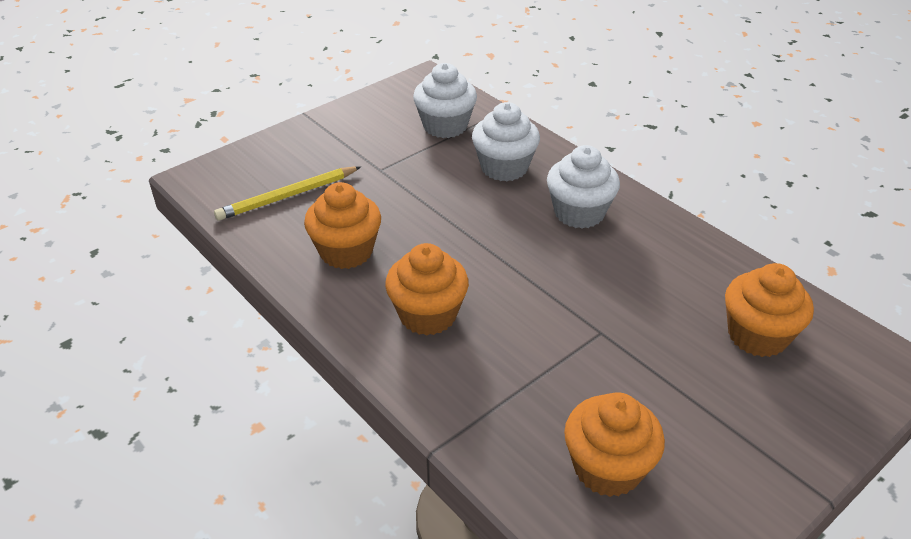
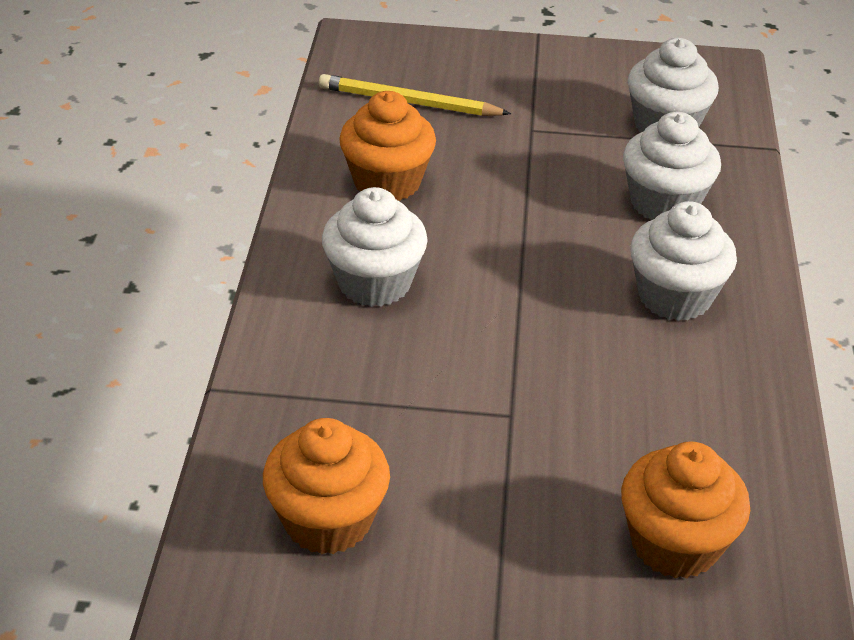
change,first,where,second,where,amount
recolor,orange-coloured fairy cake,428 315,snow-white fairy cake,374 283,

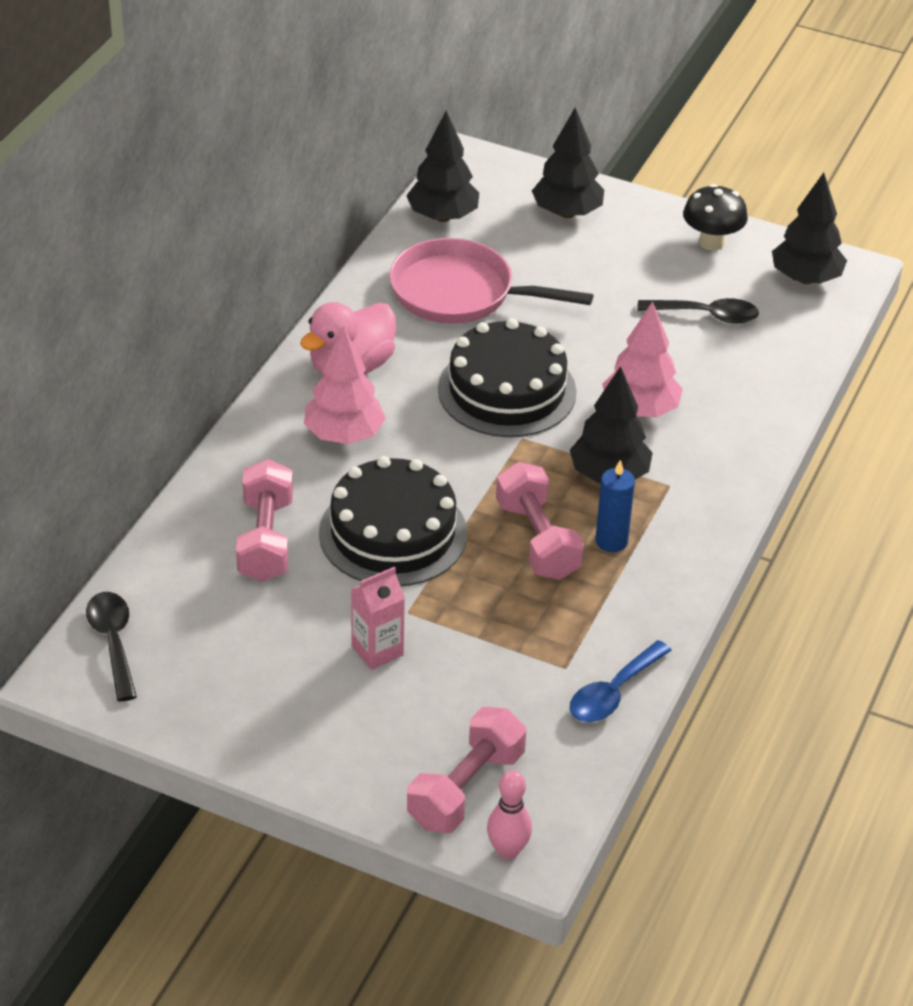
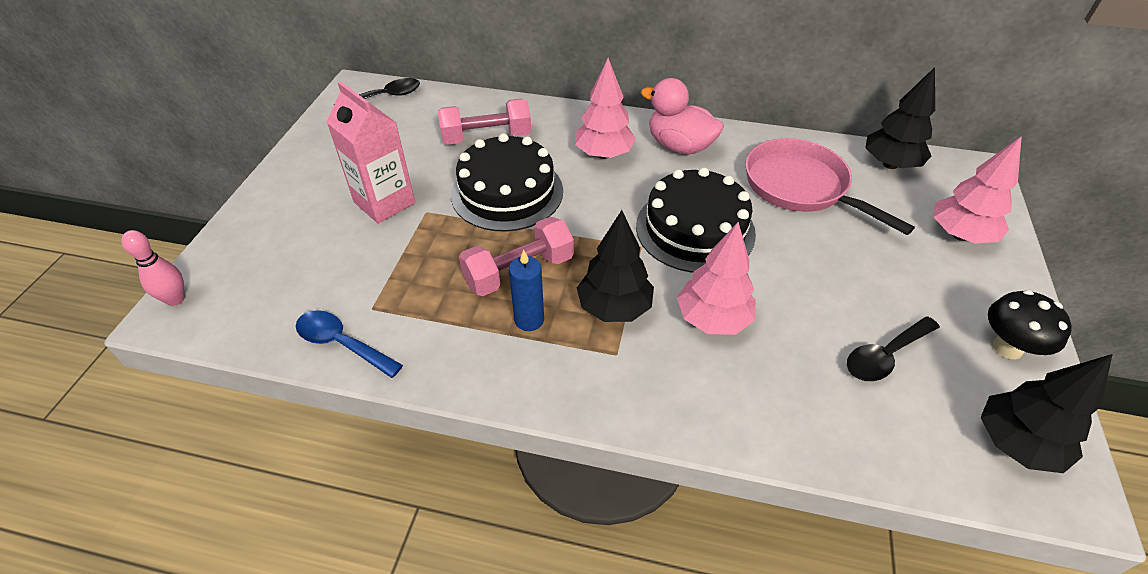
change,first,where,second,where,amount
resize,rosy milk carton,377 650,,384 202,x1.58
rotate,rosy pan,460 293,,800 187,45 degrees counterclockwise
rotate,jet-black spoon,706 315,,885 356,60 degrees clockwise
recolor,jet-black toy tree,567 213,rosy toy tree,959 235,
delete,rosy hand weight,466 788,,,

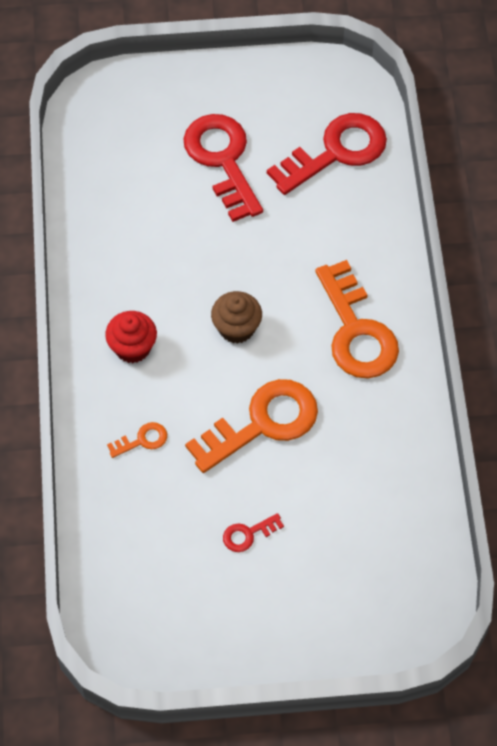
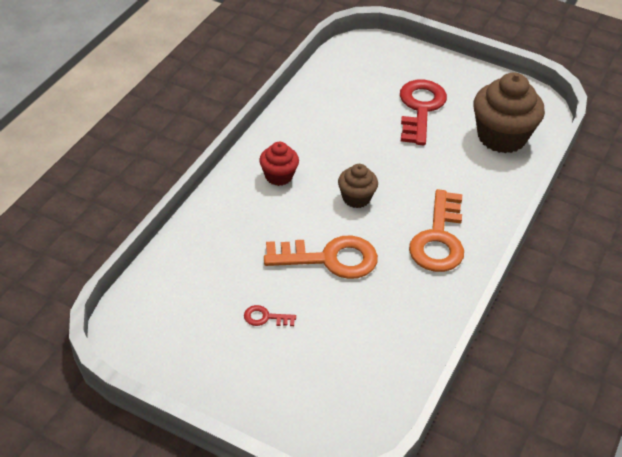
change,first,where,second,where,amount
replace,crimson key,336 152,russet fairy cake,501 137,
delete,orange-coloured key,142 440,,,

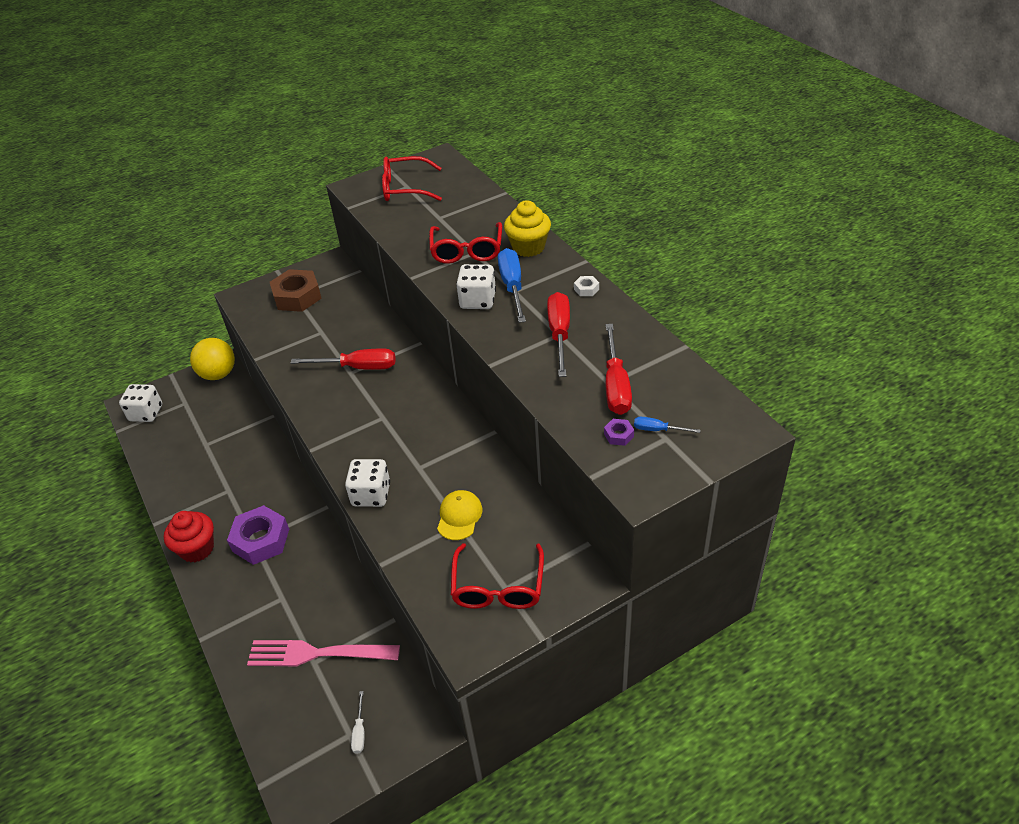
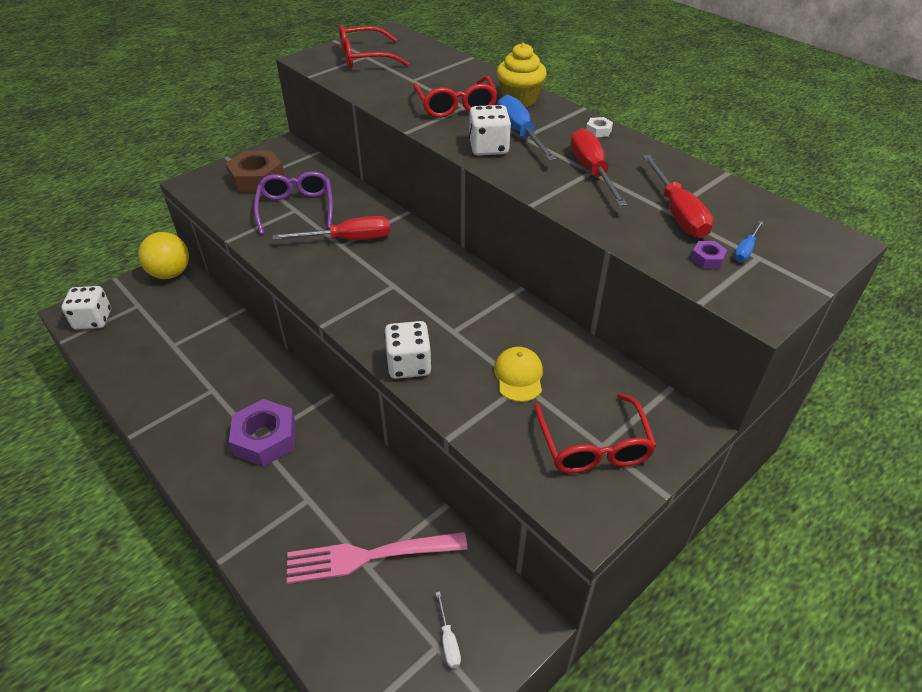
change,first,where,second,where,amount
insert,,,violet glasses,296 208,
rotate,cobalt hand screwdriver,658 430,,745 250,60 degrees counterclockwise
delete,crimson fairy cake,197 549,,,

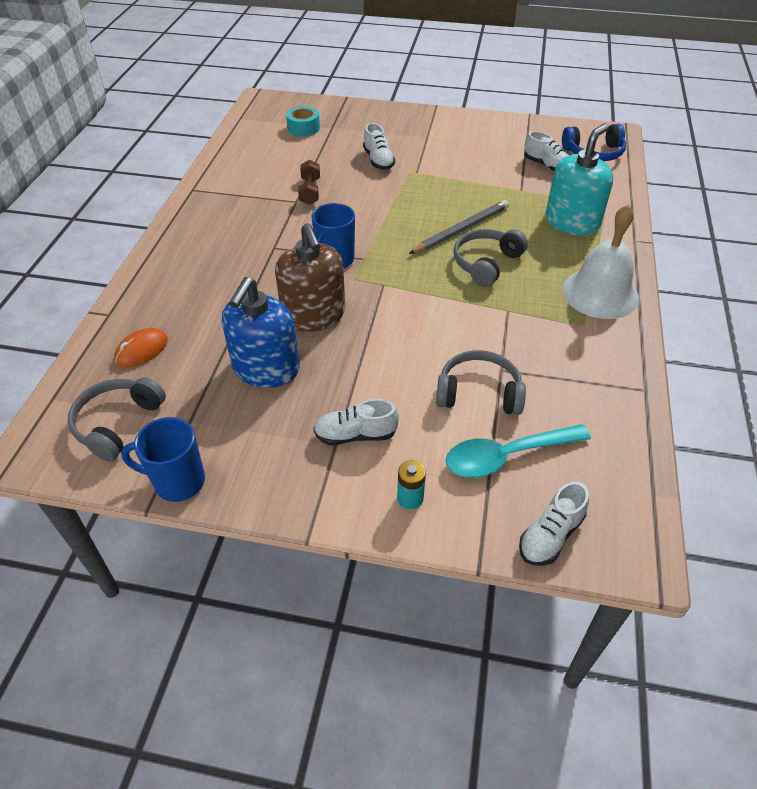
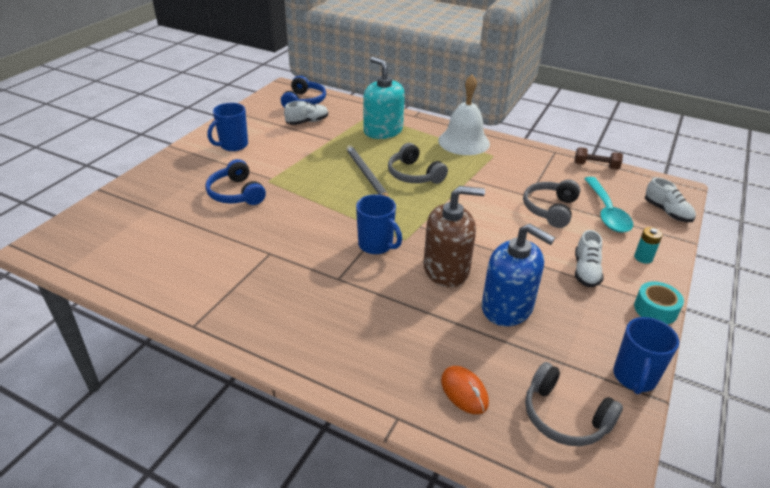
change,first,where,second,where,amount
replace,snow-white shoe,378 160,cobalt over-ear headphones,236 193,
insert,,,cobalt coffee mug,233 145,
move,russet hand weight,310 191,,596 166,
move,aqua sticky tape,303 128,,655 309,

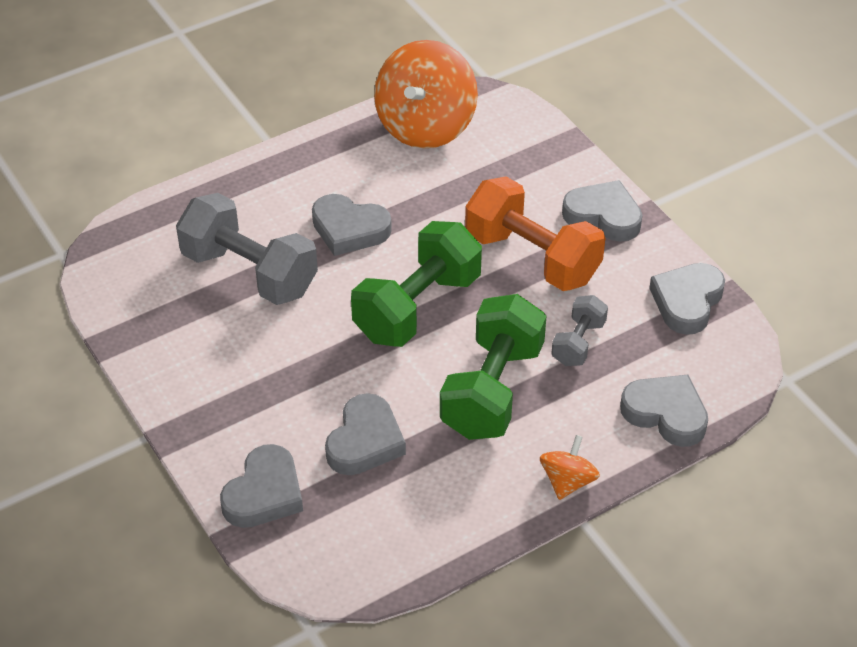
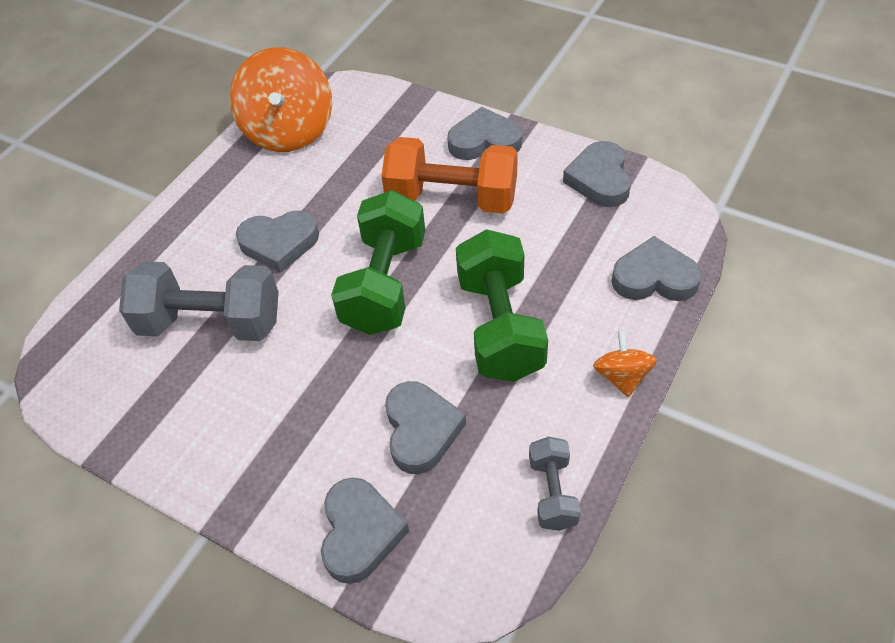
change,first,where,second,where,amount
move,gray hand weight,578 343,,552 492,

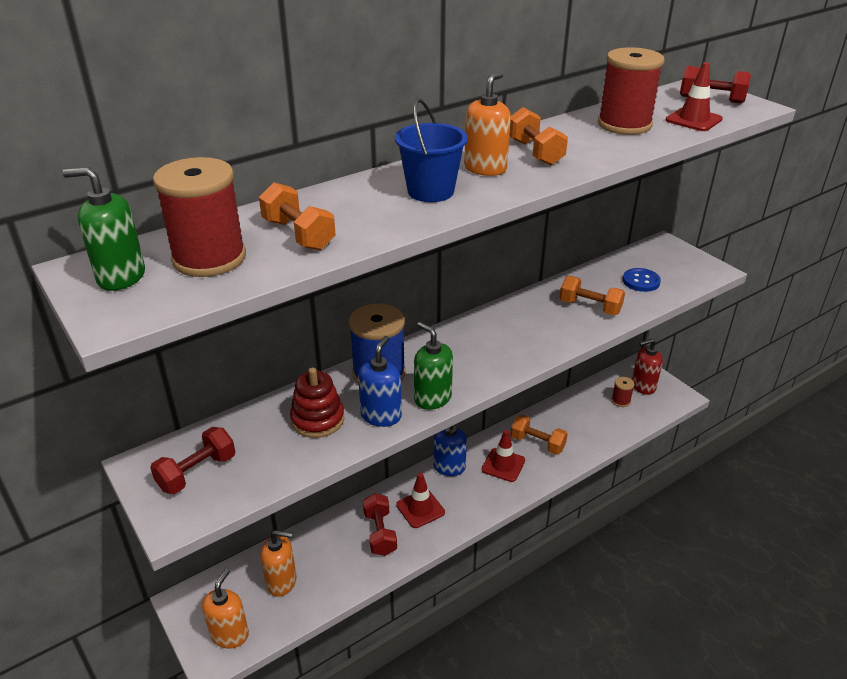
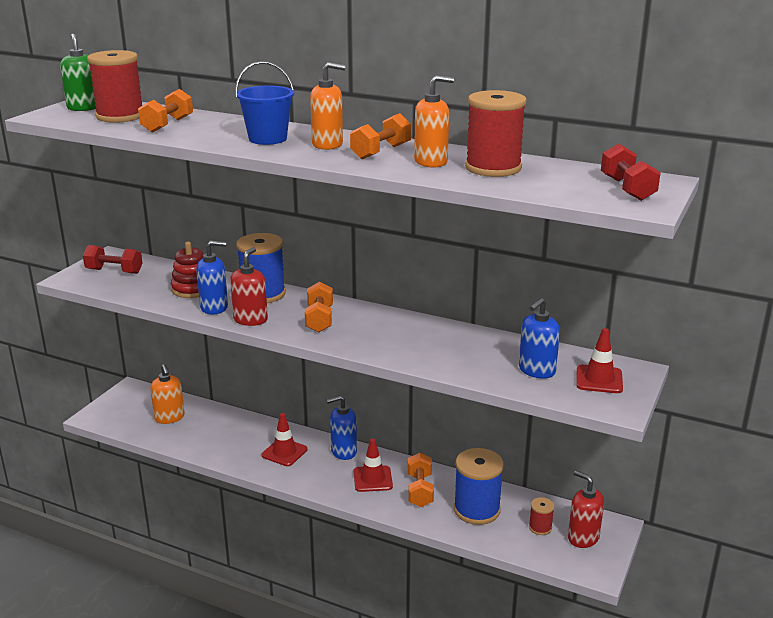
change,first,where,second,where,amount
recolor,leaf-green pump bottle,432 398,crimson pump bottle,250 320,
move,orange-coloured hand weight,590 307,,319 319,
move,orange-coloured pump bottle,230 634,,431 162,
insert,,,cobalt spool,476 510,
replace,cobalt shirt button,641 281,cobalt pump bottle,536 371,
move,crimson safety cone,693 120,,599 379,
delete,crimson hand weight,380 533,,,

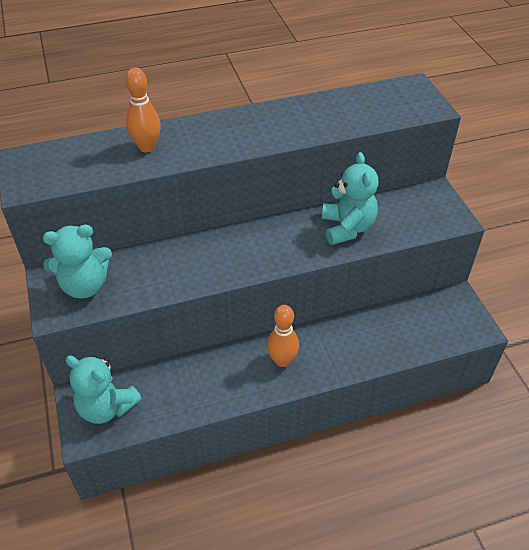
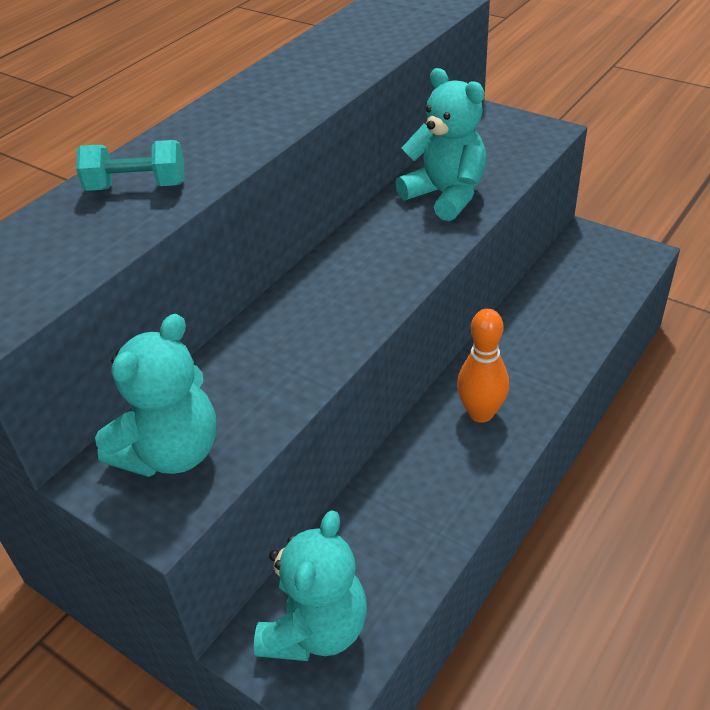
change,first,where,second,where,amount
replace,orange-coloured skittle,147 147,aqua hand weight,137 186,
rotate,aqua stuffed bear,106 407,,316 629,60 degrees counterclockwise

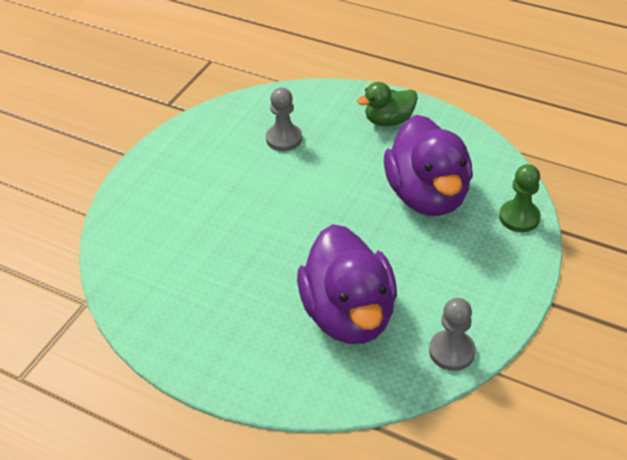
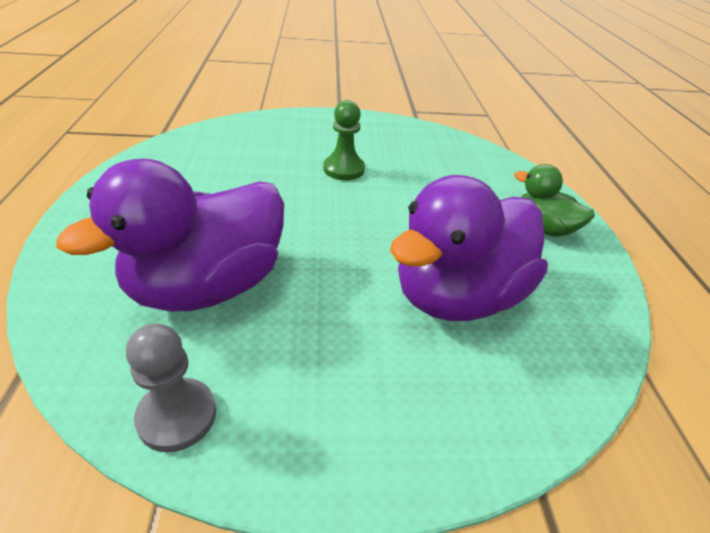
change,first,where,second,where,amount
move,leaf-green pawn,519 217,,343 169,
delete,gray pawn,284 139,,,

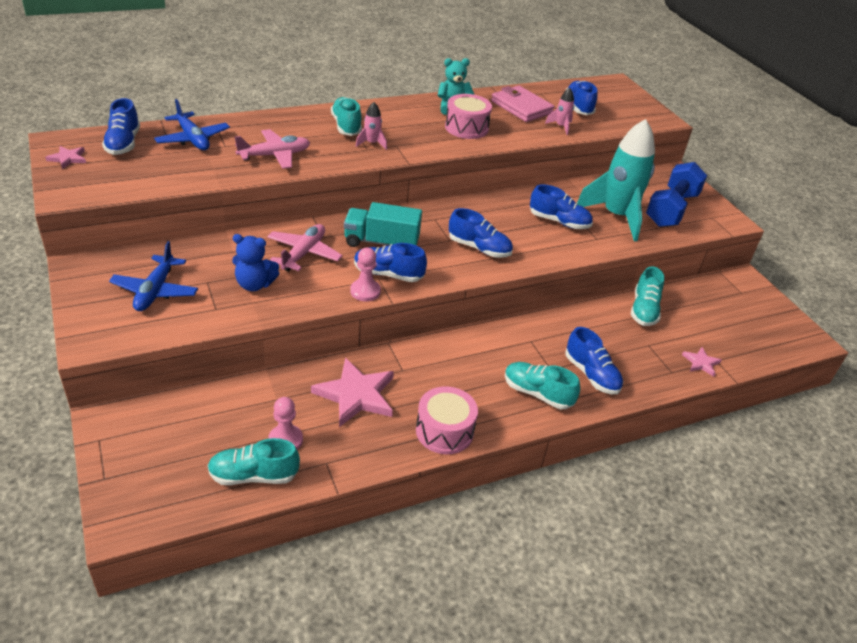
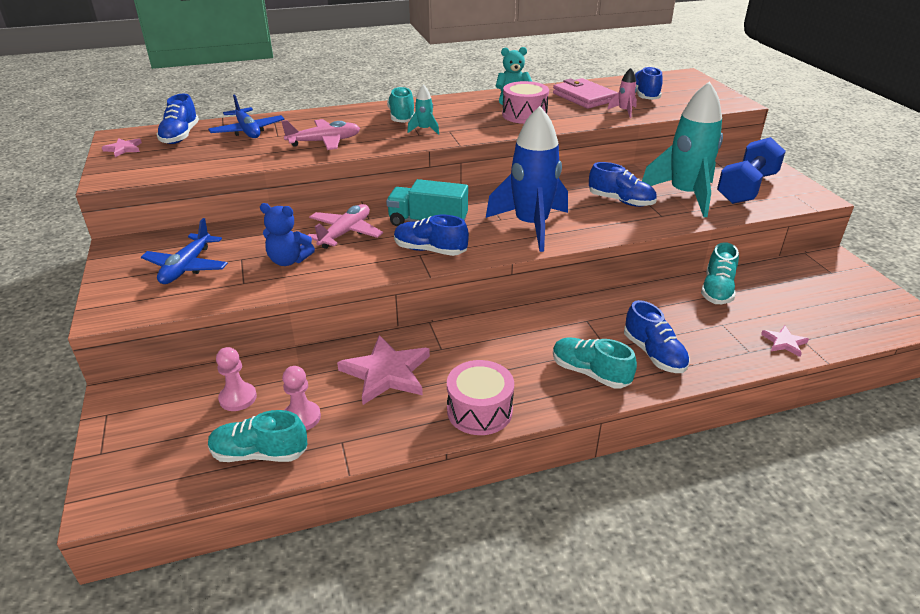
change,first,where,second,where,amount
move,rosy pawn,365 291,,238 398,
recolor,rosy toy rocket,372 143,aqua toy rocket,424 130,
replace,cobalt shoe,479 248,cobalt toy rocket,531 226,

